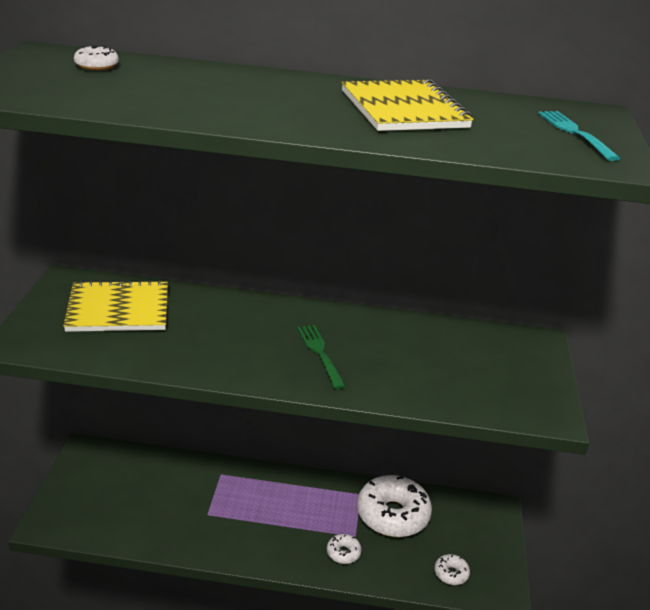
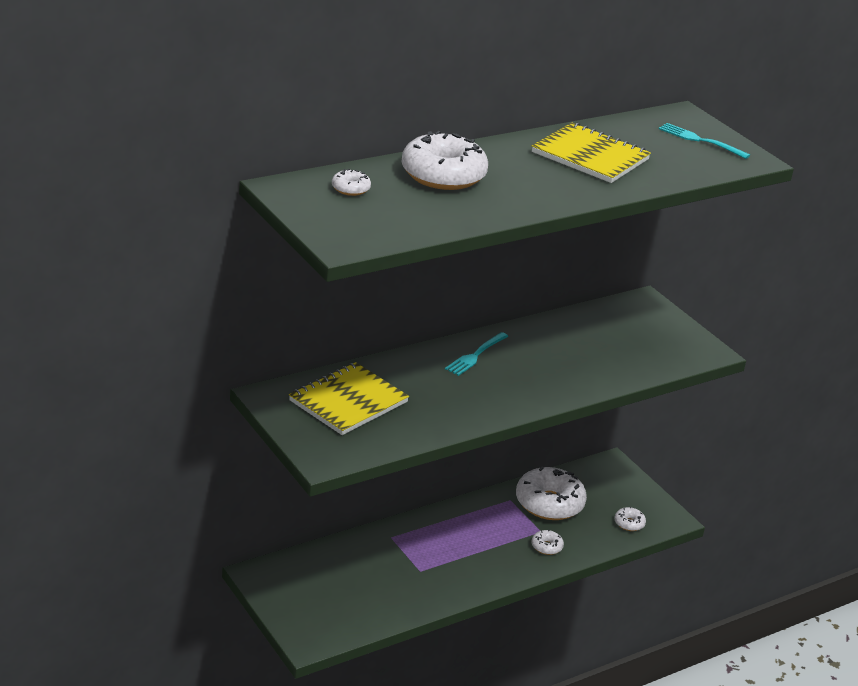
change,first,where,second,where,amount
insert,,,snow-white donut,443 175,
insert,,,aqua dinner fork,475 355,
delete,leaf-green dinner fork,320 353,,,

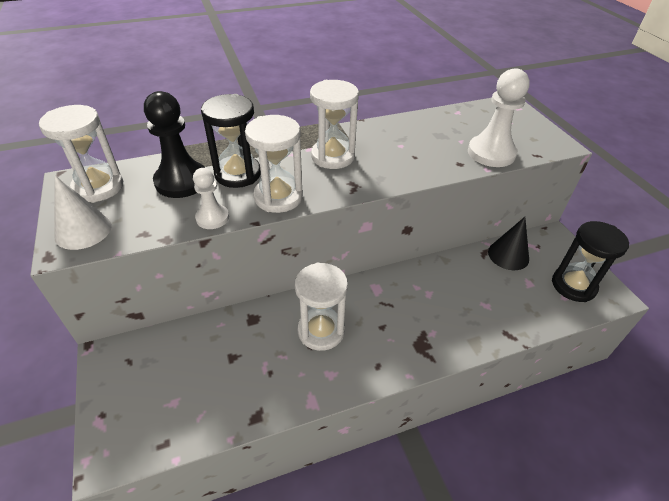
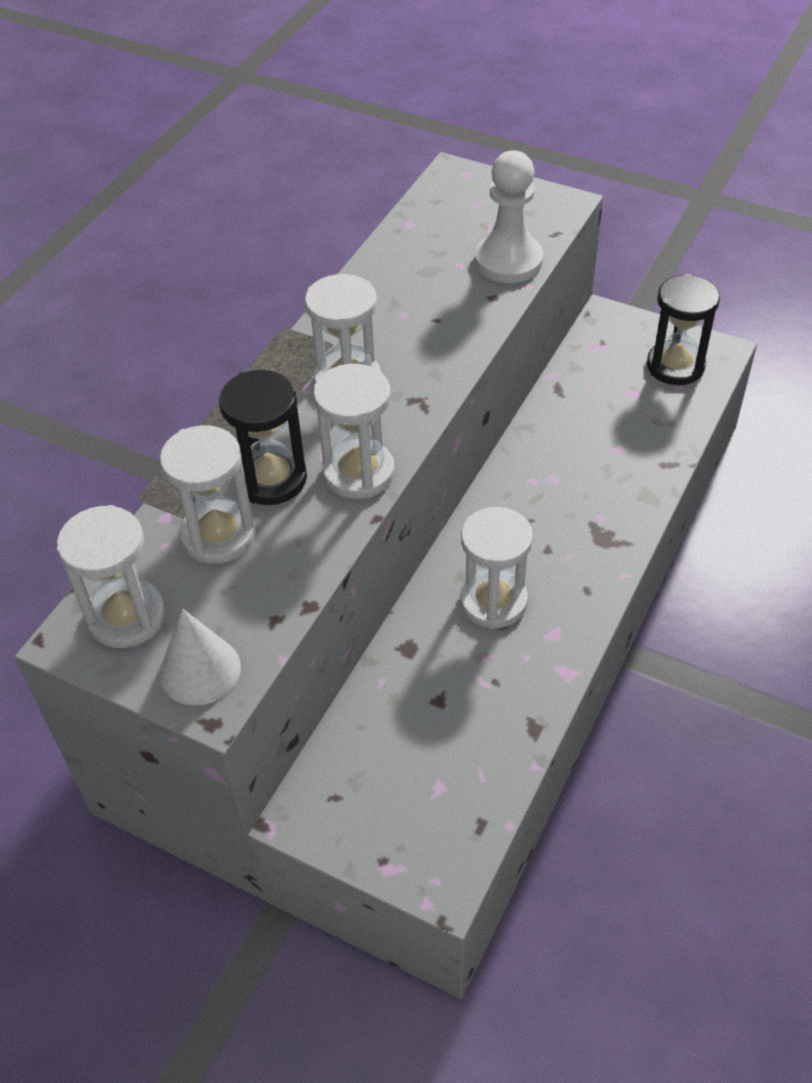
change,first,where,second,where,amount
replace,jet-black pawn,181 181,snow-white sandglass,218 535,
delete,snow-white pawn,212 218,,,
delete,jet-black cone shape,508 255,,,

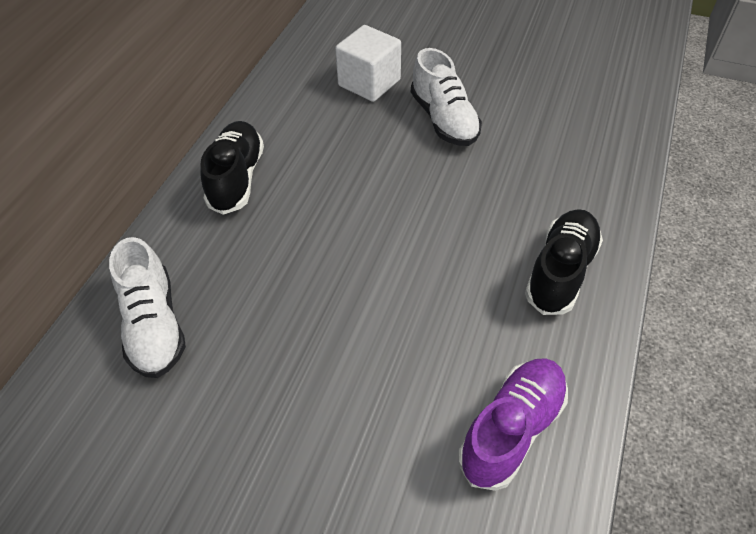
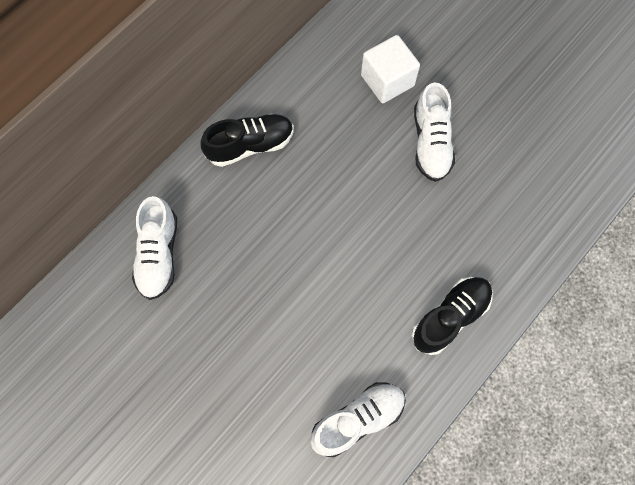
change,first,where,second,where,amount
rotate,jet-black shoe,236 178,,250 145,45 degrees clockwise
recolor,violet shoe,511 429,snow-white shoe,358 419,

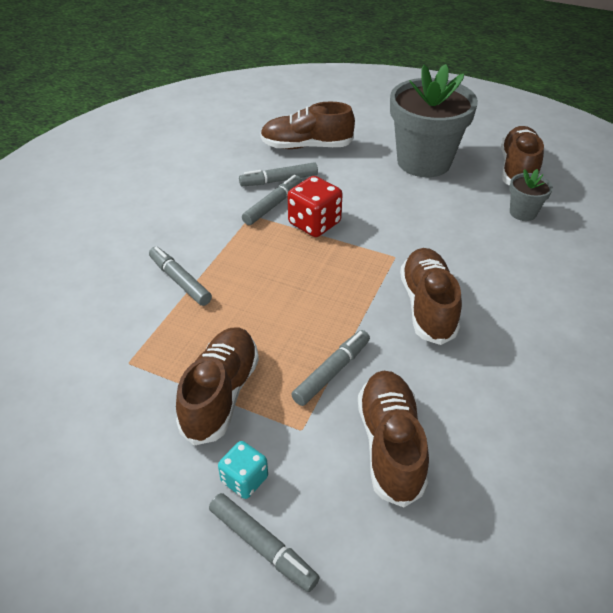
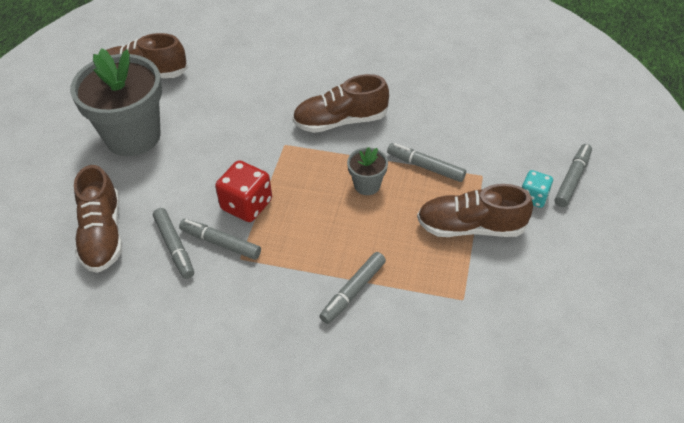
change,first,where,second,where,amount
move,gray potted plant,523 213,,367 185,
delete,russet shoe,390 445,,,

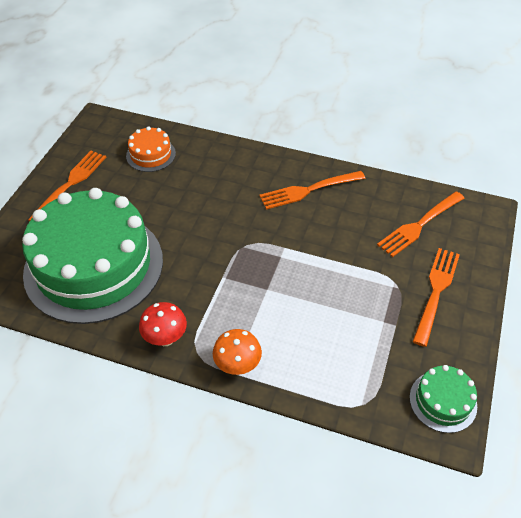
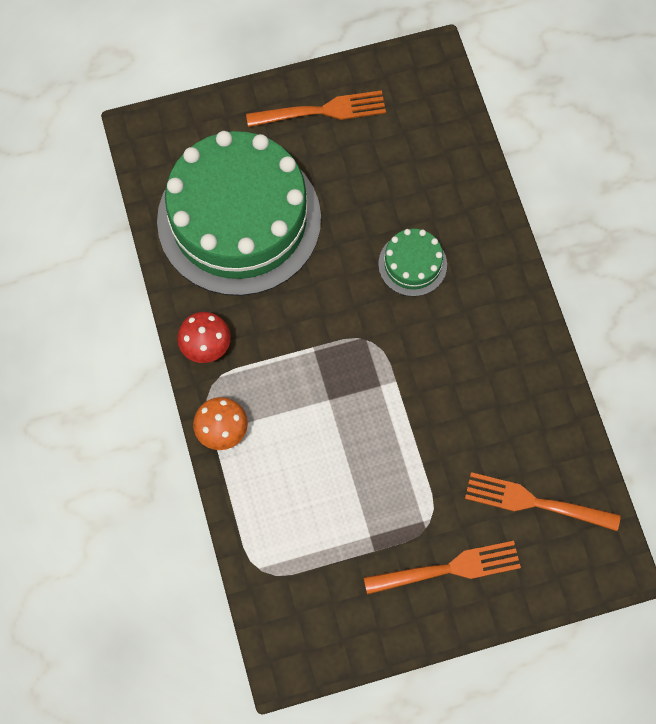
change,first,where,second,where,amount
move,leaf-green gateau,443 401,,412 264,
delete,orange-coloured gateau,151 154,,,
delete,orange-coloured dinner fork,309 190,,,

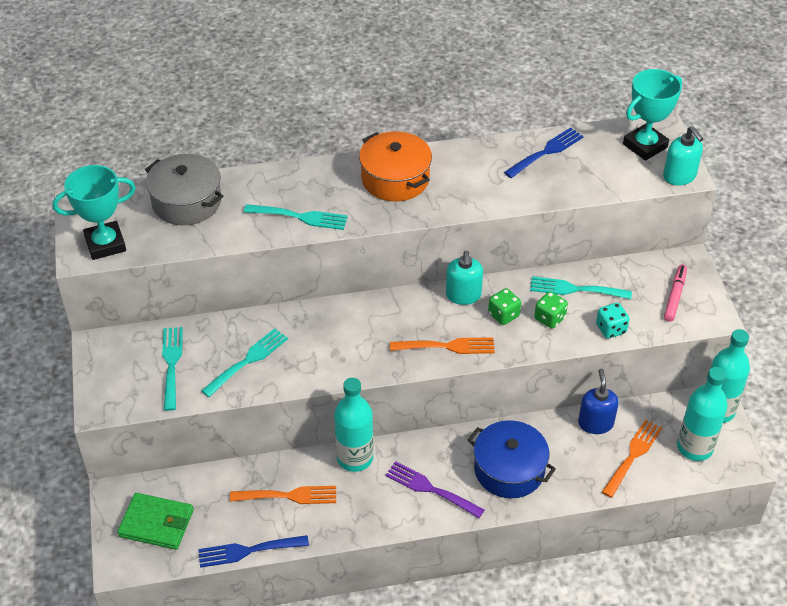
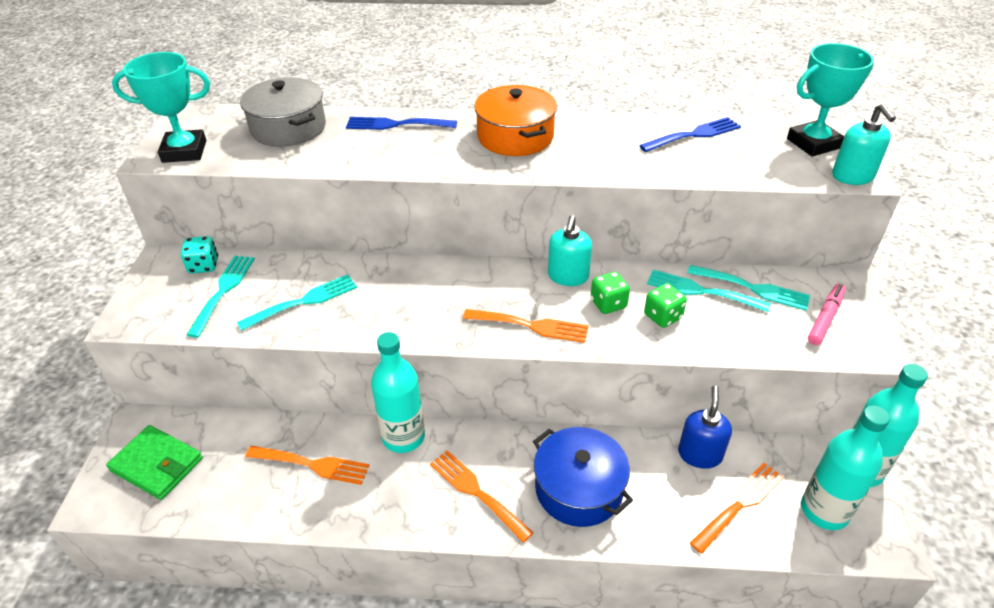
change,first,where,second,where,amount
move,aqua game die,611 329,,203 266,
move,cobalt dinner fork,248 551,,396 124,
recolor,violet dinner fork,430 489,orange-coloured dinner fork,476 492,
move,aqua dinner fork,300 217,,753 288,

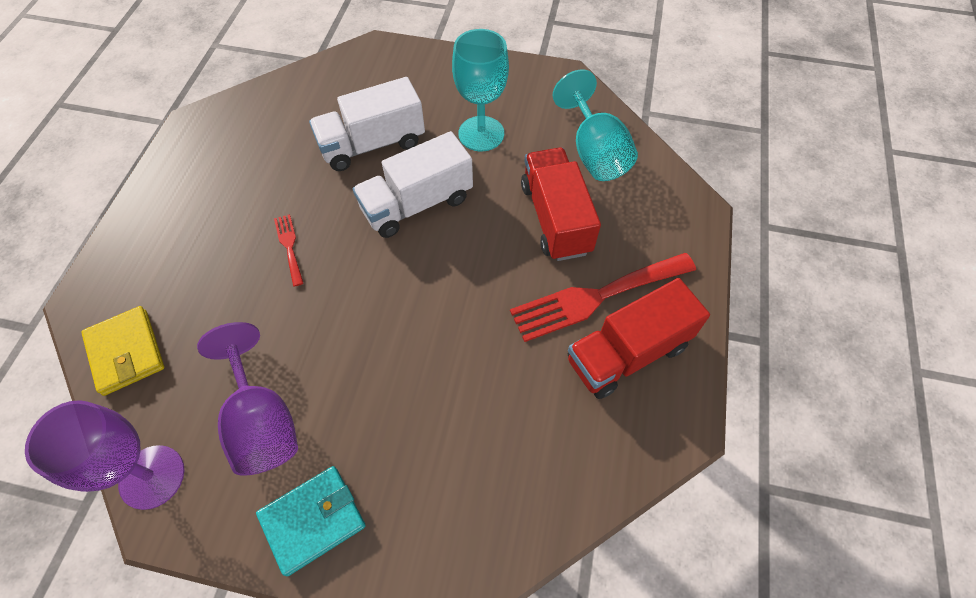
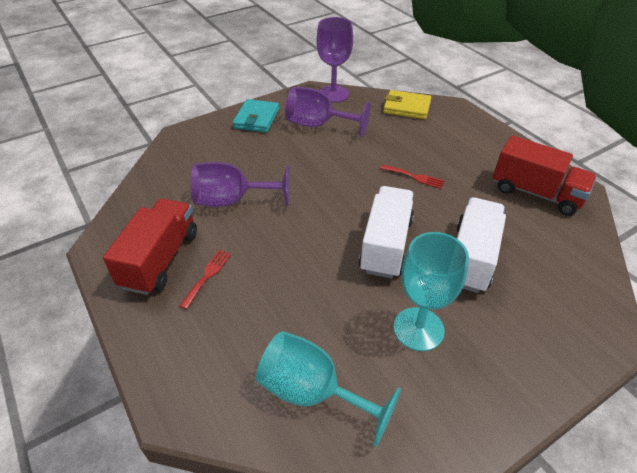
change,first,where,second,where,amount
resize,crimson dinner fork,596 297,,207 276,x0.47
insert,,,violet chalice,232 201,
move,crimson truck,555 218,,536 193,

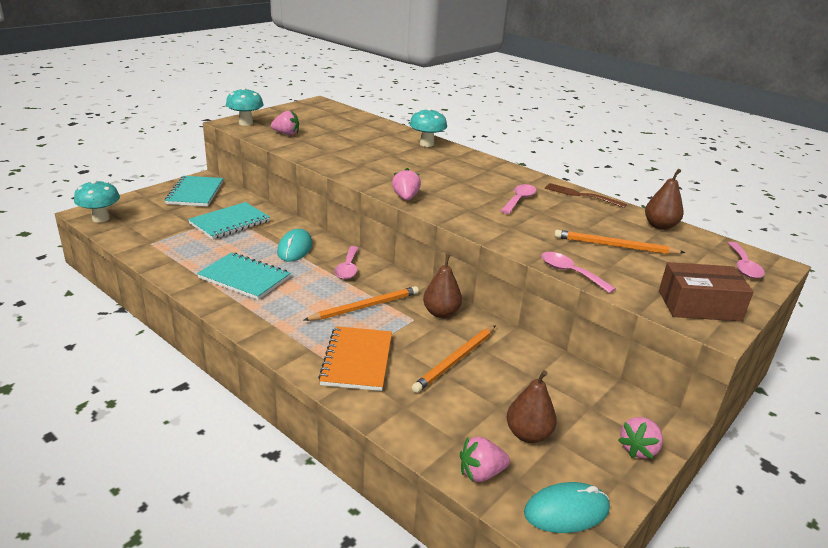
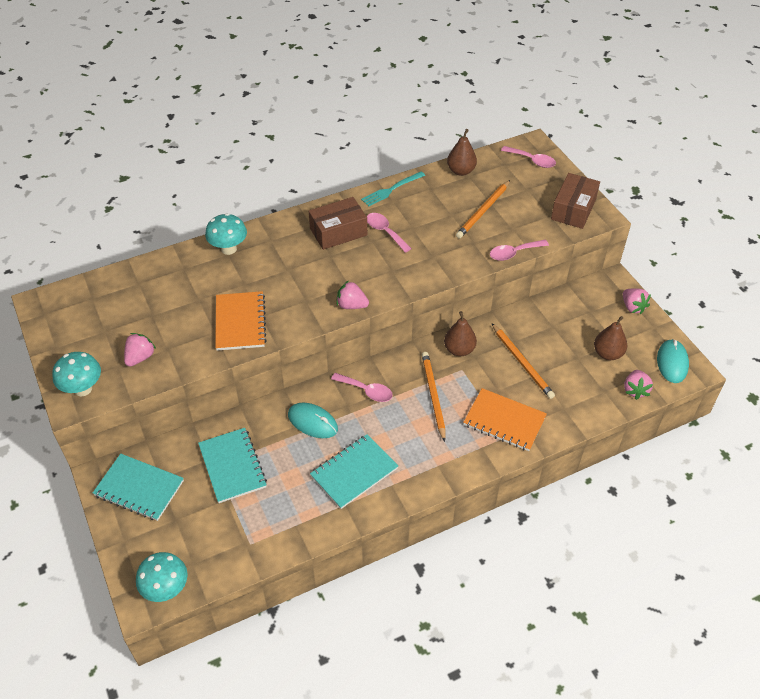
change,first,where,second,where,amount
insert,,,orange-coloured notebook,240 322,
insert,,,russet parcel,338 232,
recolor,russet dinner fork,580 195,aqua dinner fork,391 190,

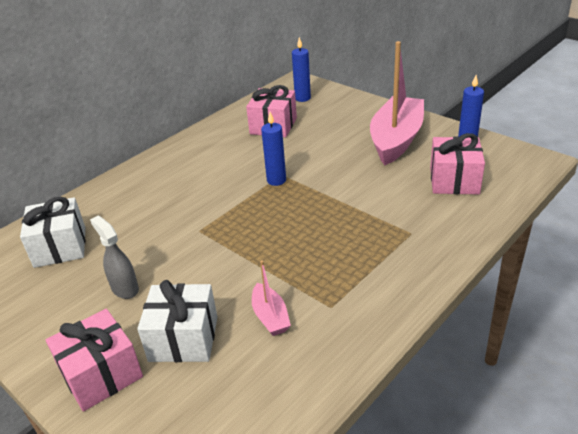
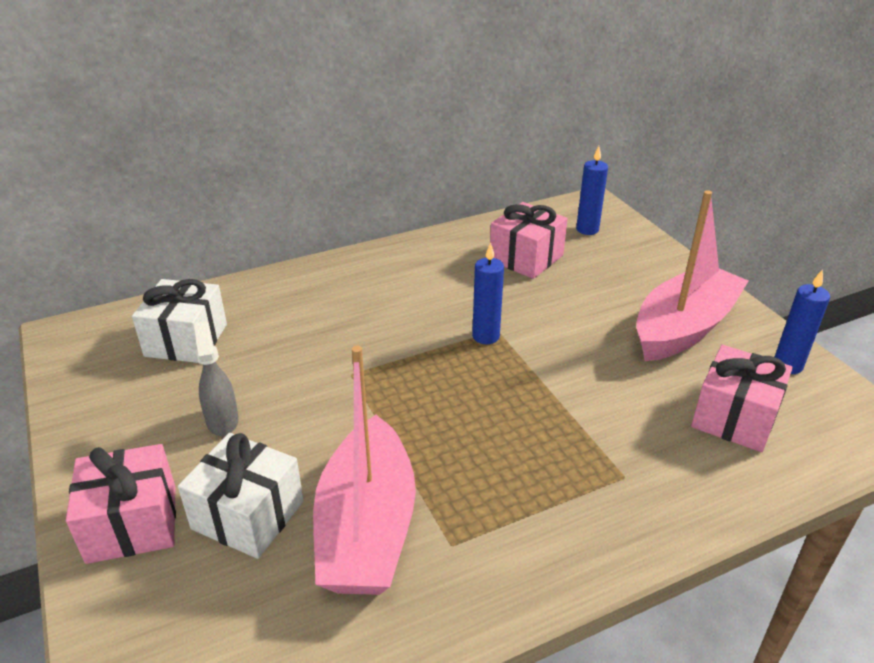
change,first,where,second,where,amount
resize,rosy sailboat,270 317,,367 527,x2.20

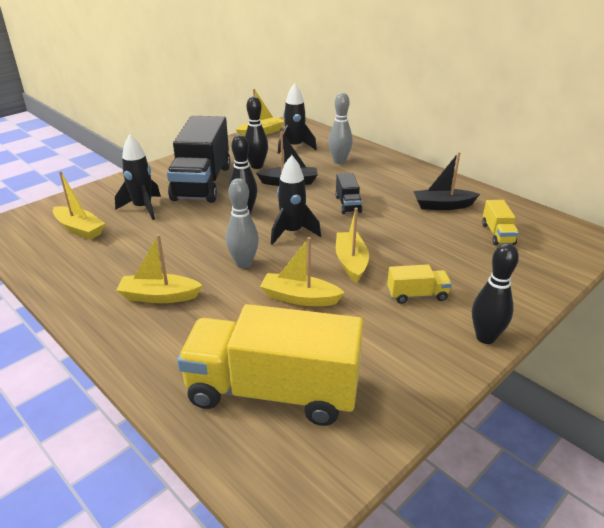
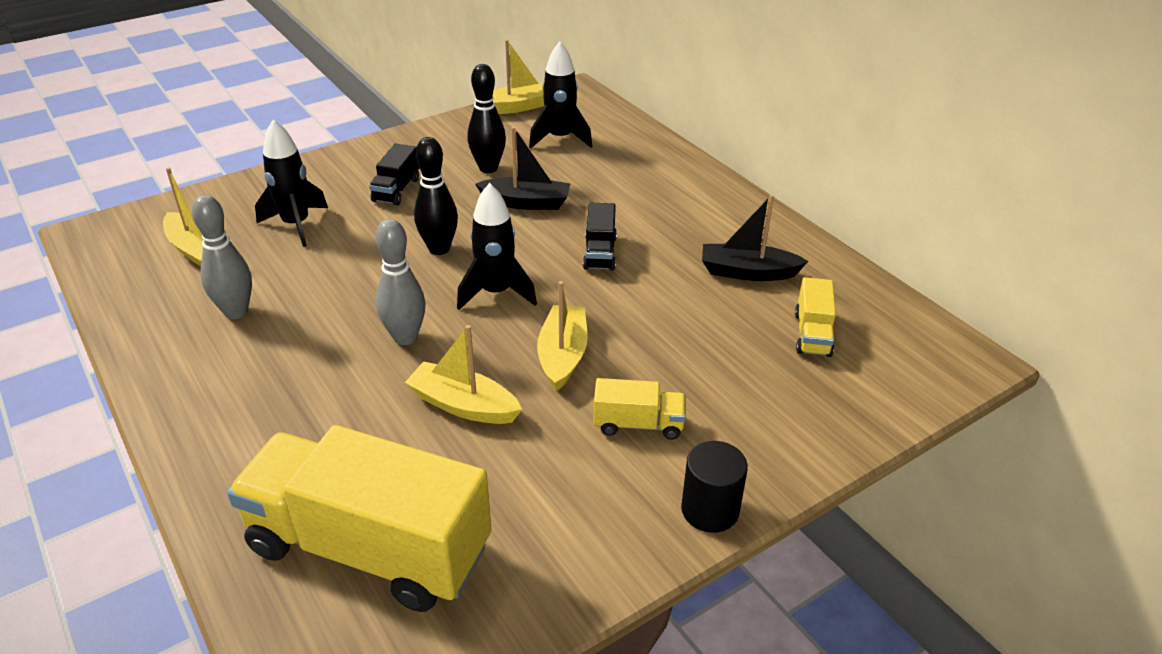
change,first,where,second,where,amount
move,gray skittle,339 161,,236 312,
resize,jet-black truck,202 183,,396 190,x0.43
replace,jet-black skittle,485 337,jet-black cylinder,710 510,
delete,bright yellow sailboat,159 296,,,

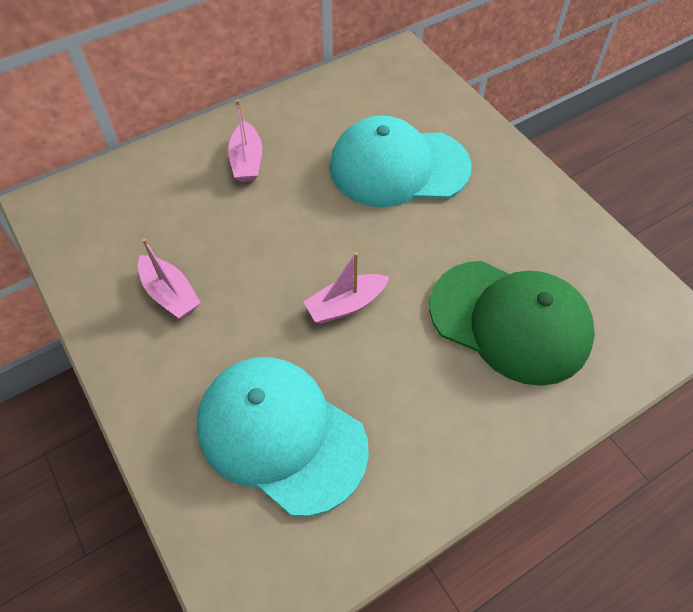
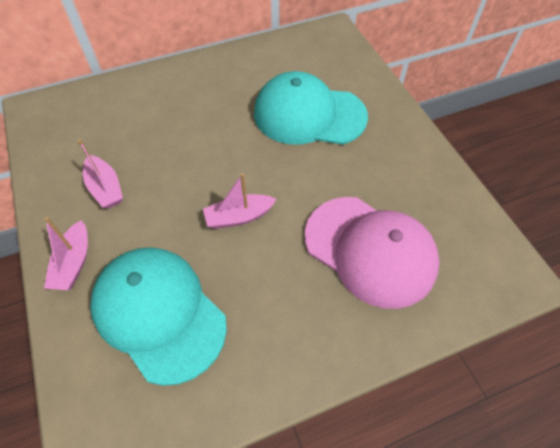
change,first,where,second,where,amount
move,rosy sailboat,247 161,,73 263,
recolor,leaf-green peaked cap,510 321,rosy peaked cap,370 250,

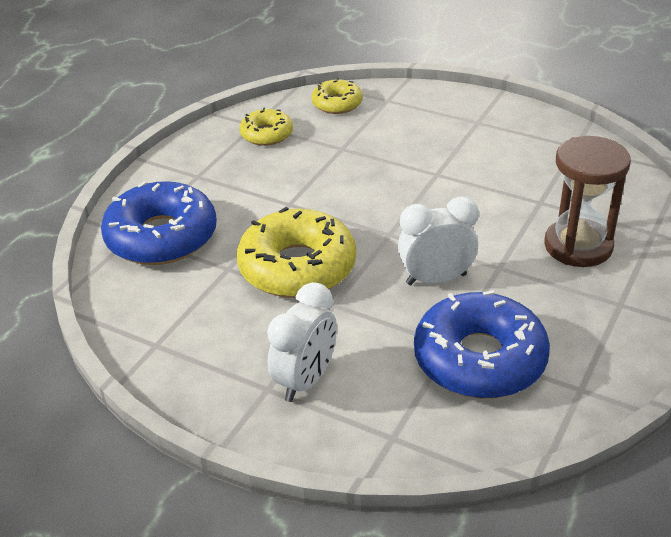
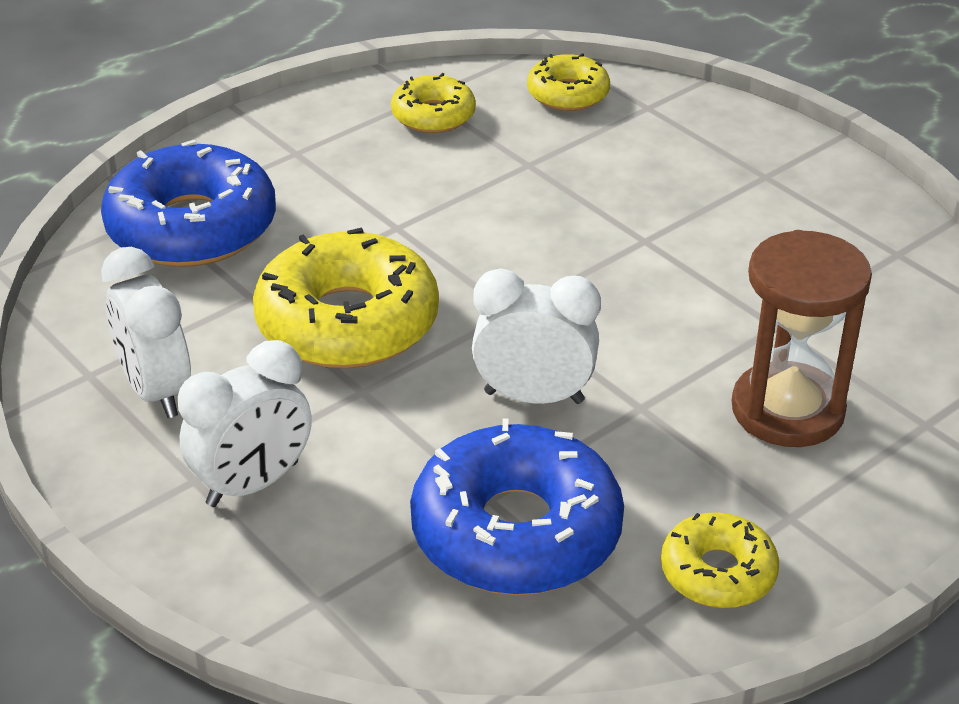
change,first,where,second,where,amount
insert,,,snow-white clock,156 391,
insert,,,bright yellow donut,718 572,

